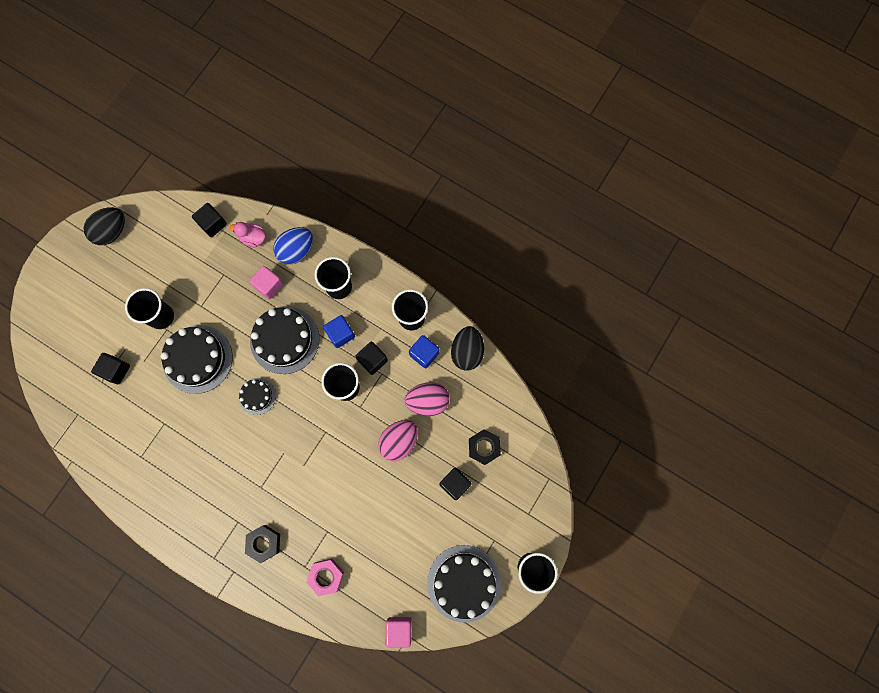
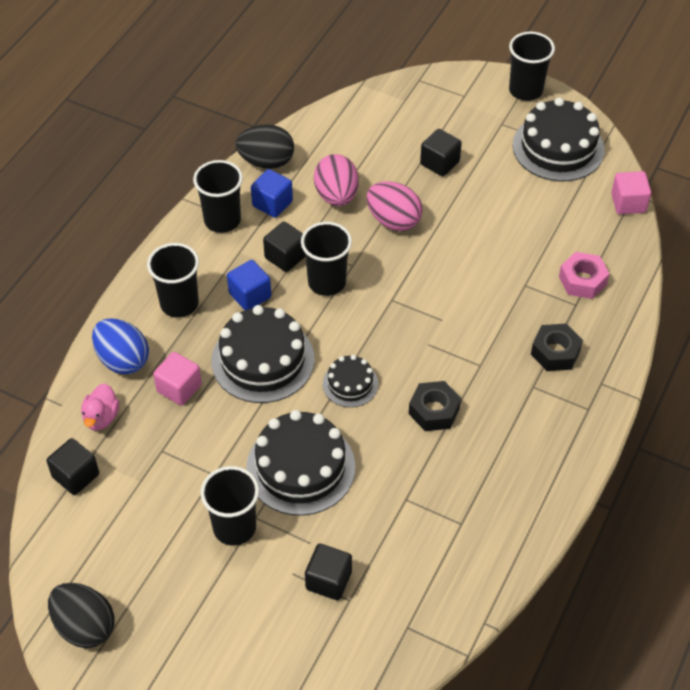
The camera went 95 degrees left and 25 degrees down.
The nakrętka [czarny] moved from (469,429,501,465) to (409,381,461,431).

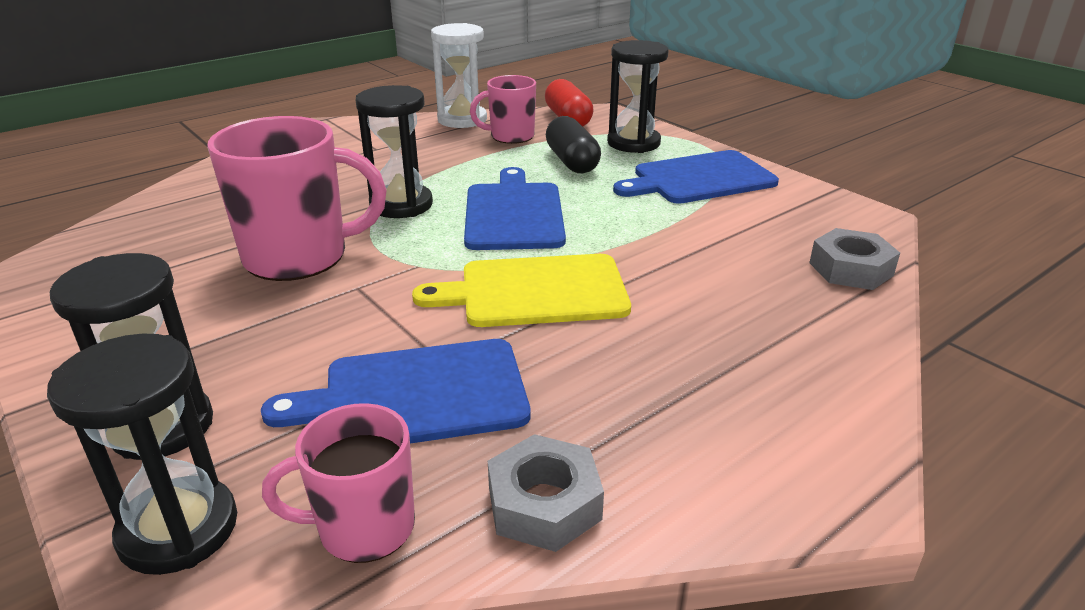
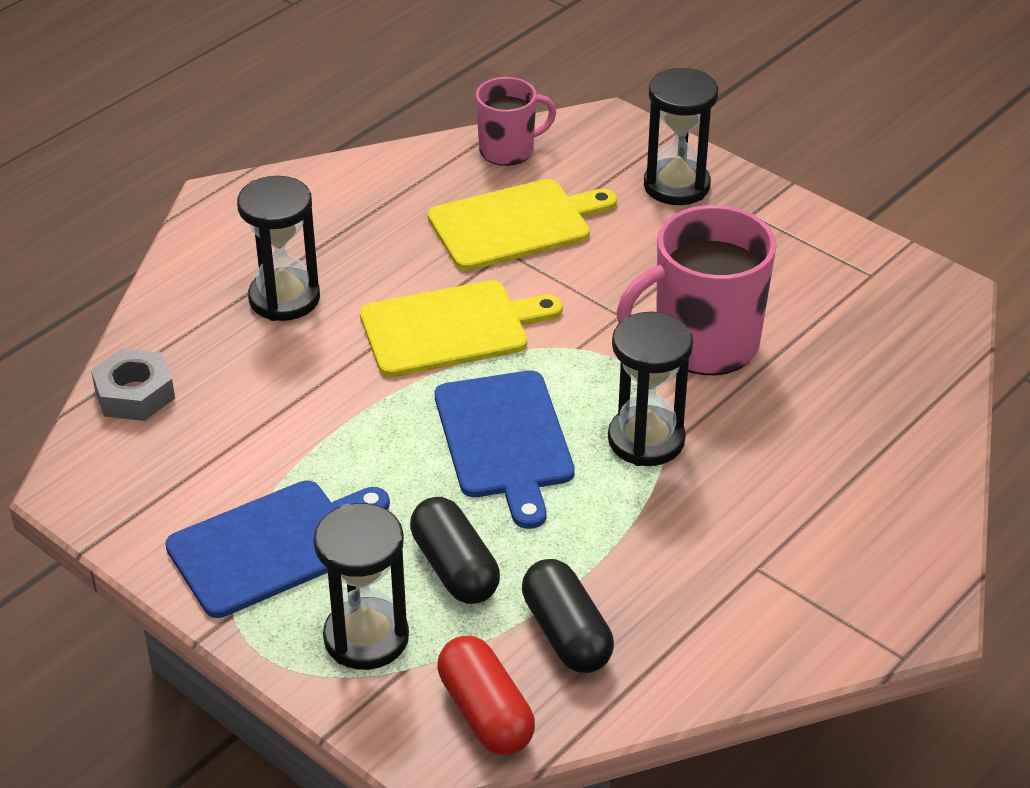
The camera went 170 degrees right and 10 degrees up.
The klepsydra [czarny] moved from (47,334,237,575) to (237,176,320,321).
The deska do krojenia [niebieski] at (261,339,531,444) became the deska do krojenia [żółty] at (428,179,617,271).
The kubek [różowy] at (470,75,536,144) was replaced by the kapsułka [czarny] at (522,559,614,673).
The klepsydra [biały] at (431,23,487,128) disappeared.
The nakrętka [szary] at (488,434,604,552) disappeared.

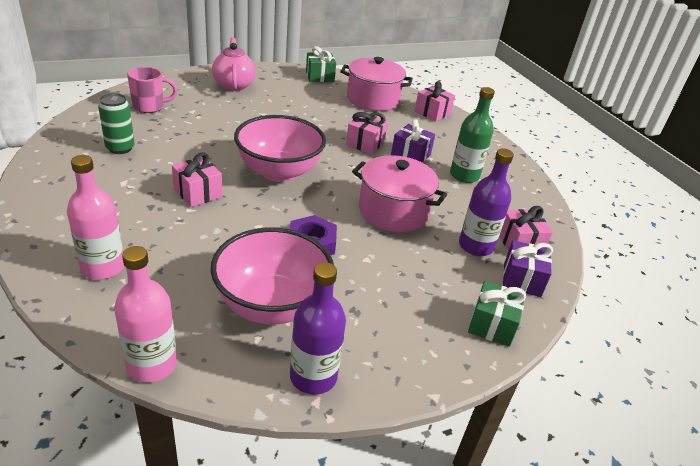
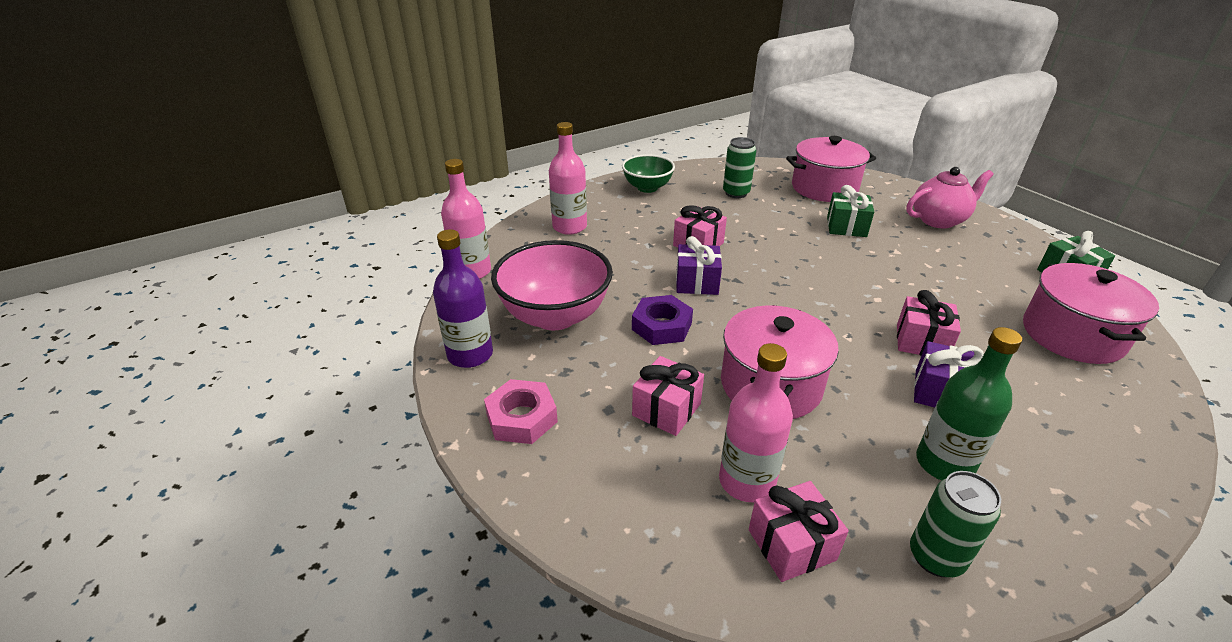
The camera went 85 degrees right and 0 degrees up.
The nakrętka [różowy] at (484,379,558,444) appeared.
The miska [zielony] at (622,154,675,193) appeared.
The prezent [różowy] moved from (415,81,455,122) to (632,356,704,436).
The prezent [fioletowy] moved from (503,240,553,297) to (676,236,722,295).
The butelka [fioletowy] at (459,149,514,256) became the butelka [różowy] at (719,343,793,502).
The kubek [różowy] at (127,67,178,113) was replaced by the garnek [różowy] at (786,136,876,202).
The prezent [zielony] moved from (468,281,526,347) to (827,185,874,237).
The puszka [zielony] at (910,471,1001,577) appeared.
The miska [różowy] at (234,115,326,182) disappeared.

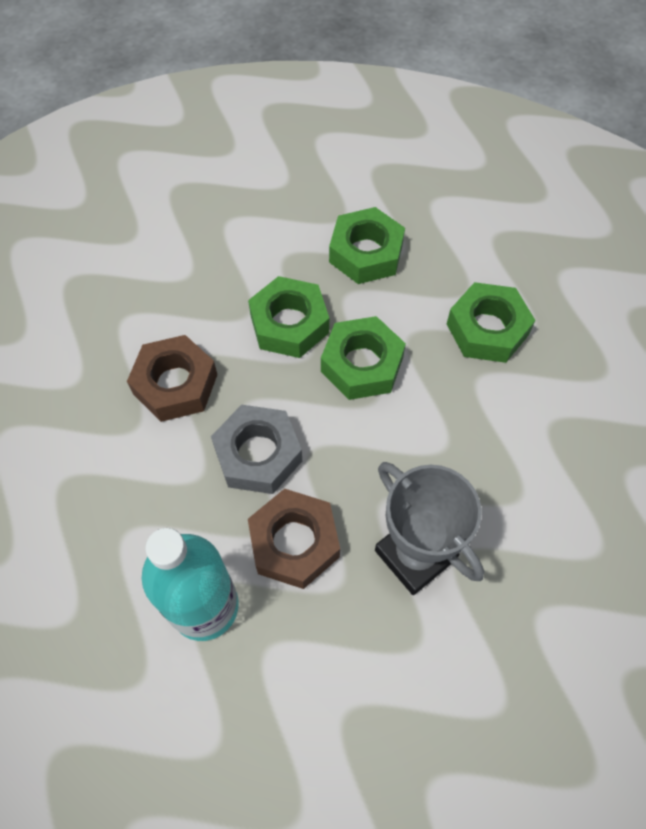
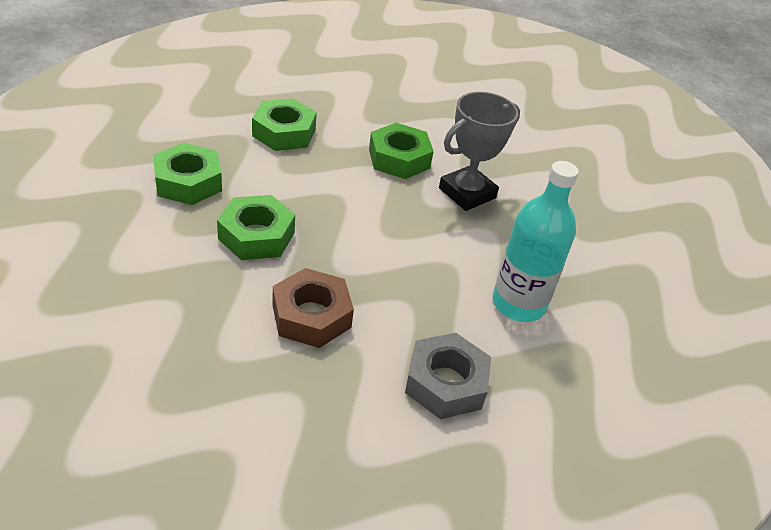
The camera went 95 degrees left and 20 degrees down.
The nakrętka [zielony] moved from (321,316,406,400) to (369,123,434,179).
The nakrętka [szary] moved from (211,405,302,494) to (405,333,491,419).
The nakrętka [brązowy] at (248,489,340,589) disappeared.

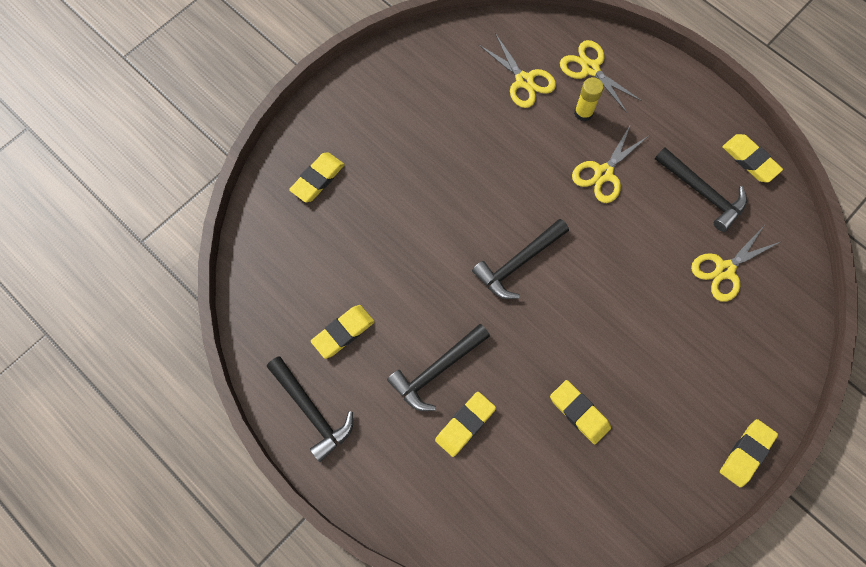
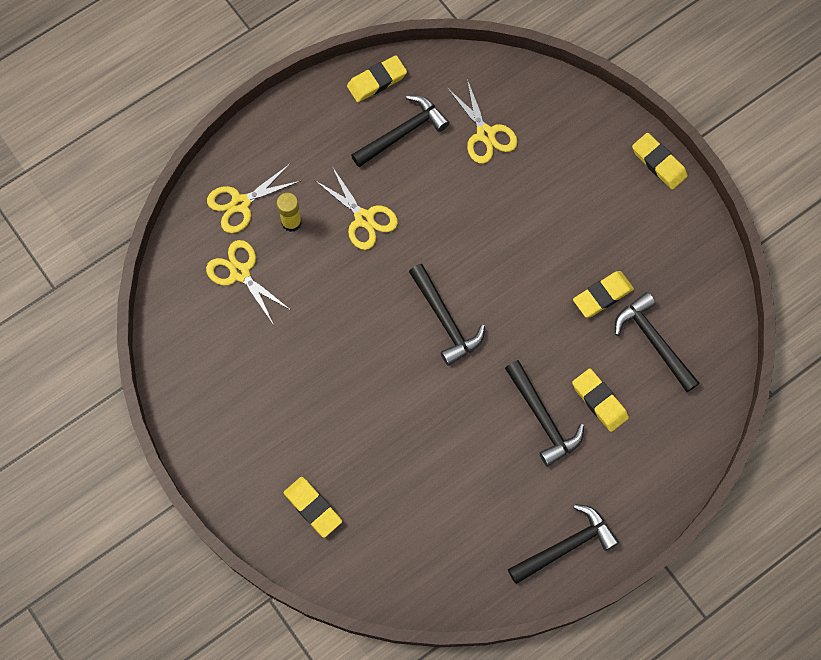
The camera went 80 degrees left and 0 degrees up.
The nożyczki [żółty] at (479,33,556,108) turned 105 degrees counterclockwise.
The młotek [czarny] at (615,292,699,392) appeared.
The gumka do mazania [żółty] at (311,305,374,359) disappeared.

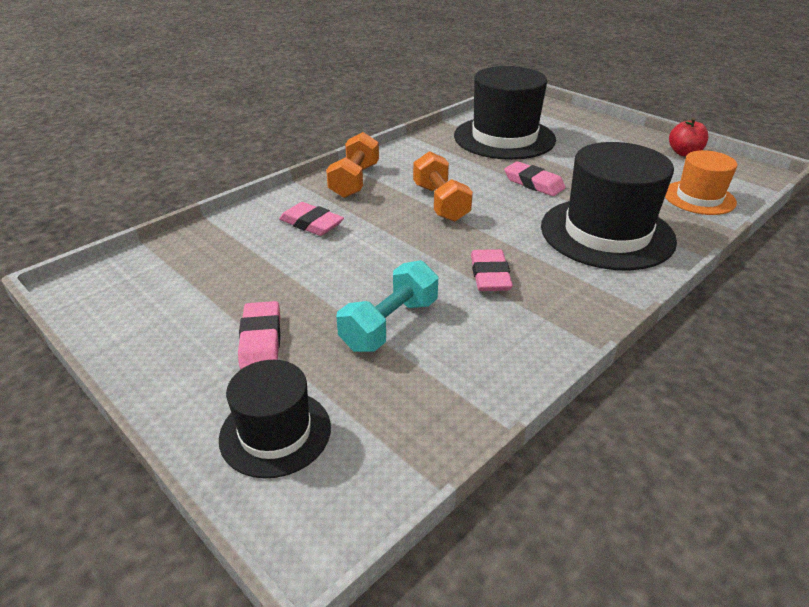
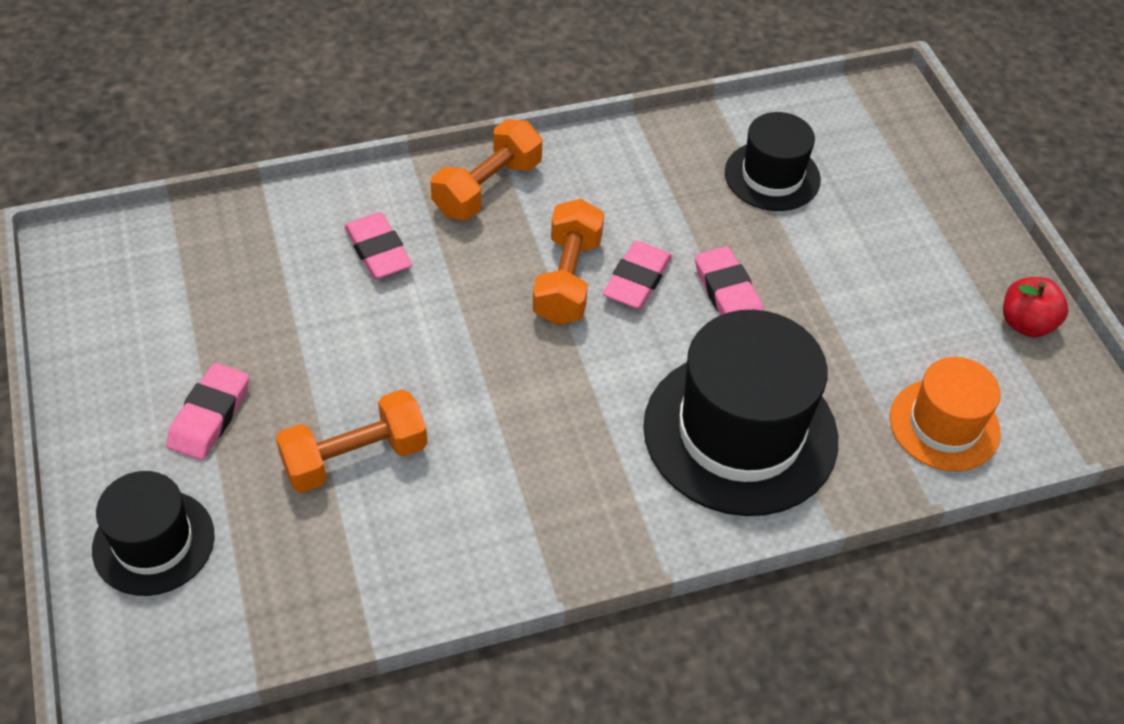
The camera went 25 degrees right and 15 degrees up.
The hantel [turkusowy] at (336,260,438,352) became the hantel [pomarańczowy] at (276,389,427,493).
The gumka do mazania [różowy] moved from (471,249,513,291) to (603,241,672,309).
The kapelusz [czarny] at (454,66,556,160) changed to 0.57 times the size.

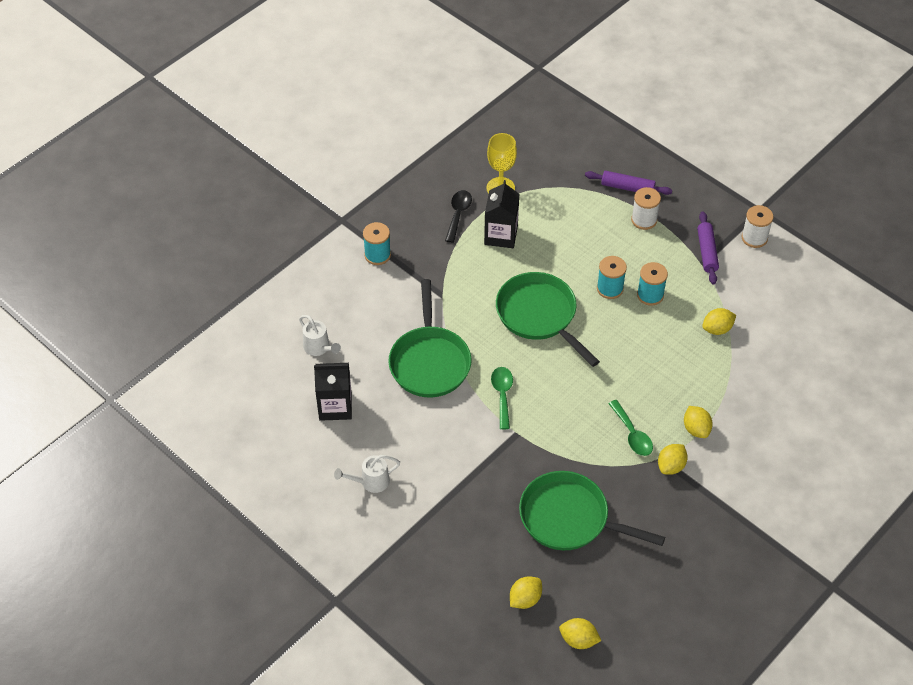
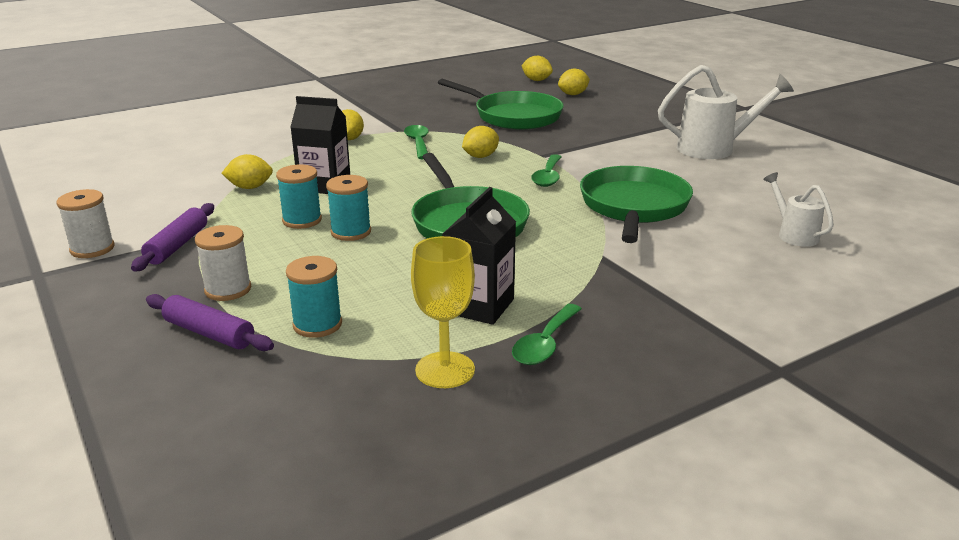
The camera went 165 degrees left and 25 degrees down.
The szpulka [turkusowy] moved from (363,222,391,265) to (286,256,342,338).
The karton mleka [czarny] moved from (314,363,352,421) to (291,96,350,194).
The cytryna [żółty] moved from (658,444,688,475) to (462,126,499,158).
The łyżka [czarny] at (445,190,472,243) became the łyżka [zielony] at (512,304,582,365).
The konewka [biały] at (334,455,400,493) changed to 1.77 times the size.

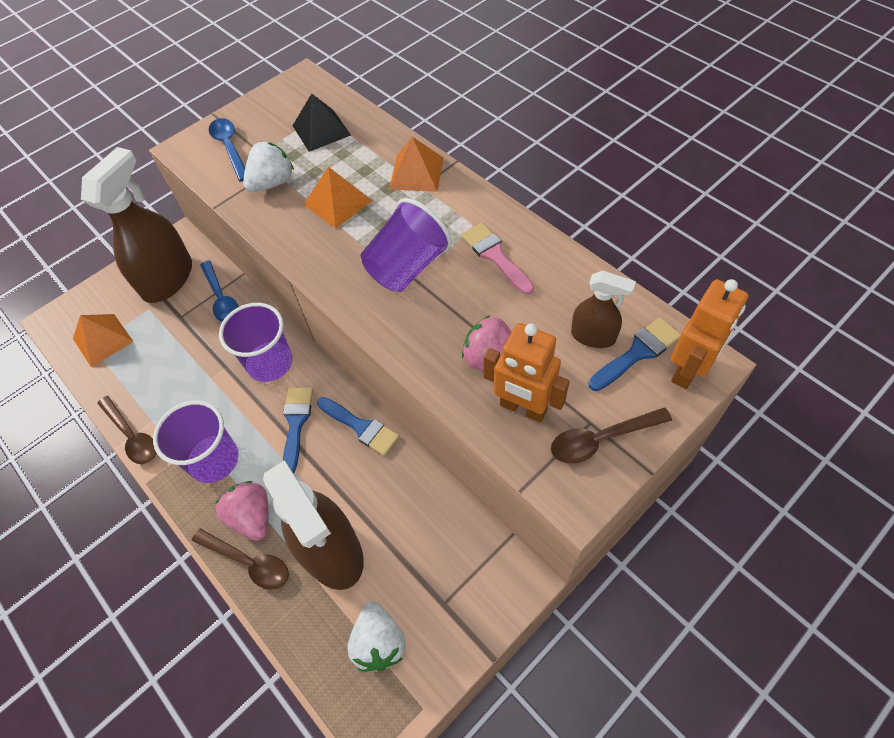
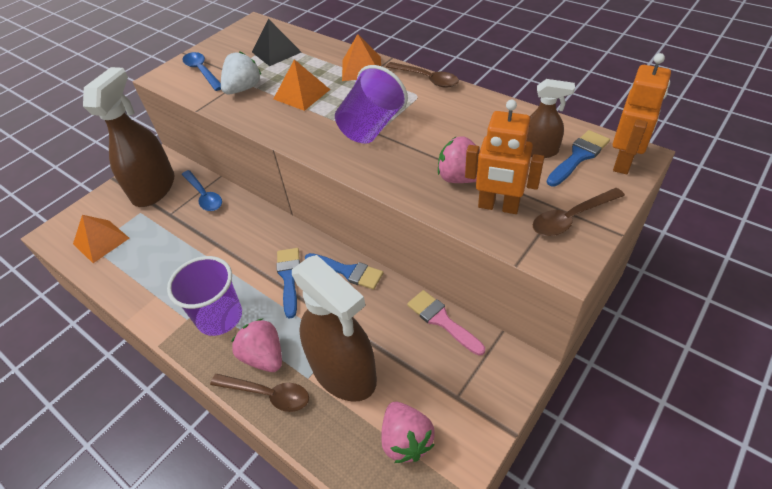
The camera went 10 degrees left and 10 degrees down.
The truskawka [biały] at (347,602,406,672) became the truskawka [różowy] at (381,402,435,463).
The łyżka [brązowy] moved from (97,396,156,464) to (386,62,459,88).
The pędzel [różowy] moved from (462,223,534,295) to (407,290,485,356).
The szklanka [fioletowy] at (219,303,293,382) disappeared.

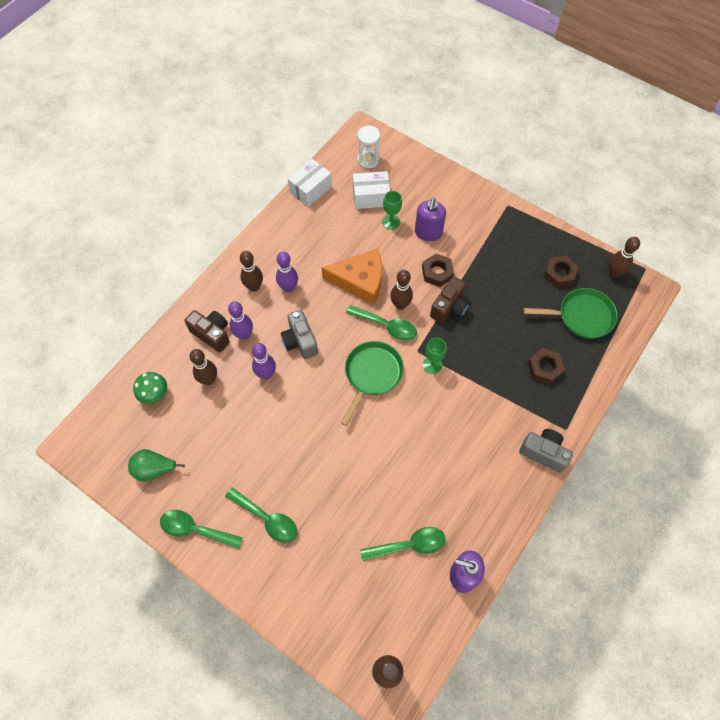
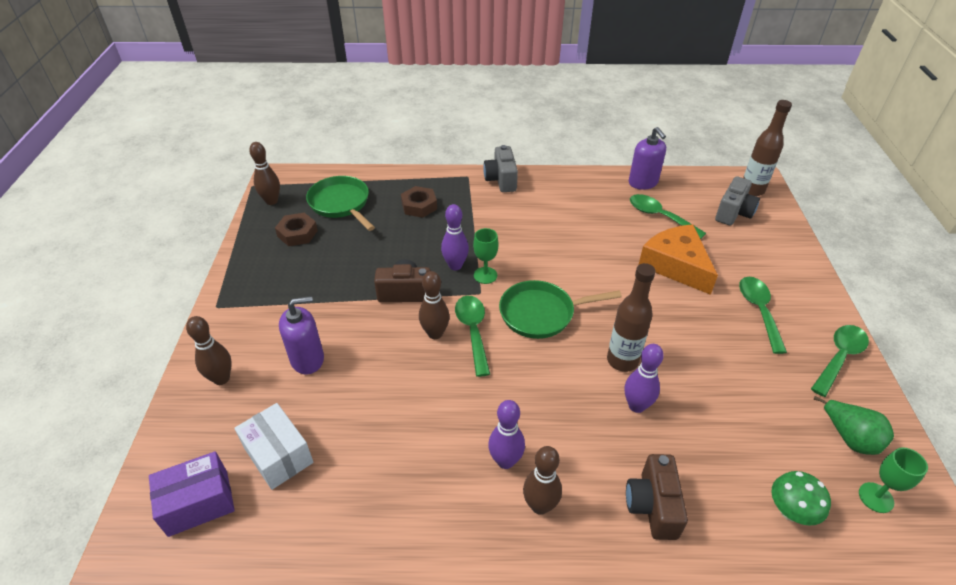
The camera went 125 degrees left and 20 degrees down.
The klepsydra [biały] at (357,125,380,169) was replaced by the pudełko [fioletowy] at (149,451,235,537).
The kręgiel [brązowy] moved from (190,349,217,385) to (186,316,232,385).
The kręgiel [fioletowy] moved from (228,301,253,340) to (441,204,469,270).
The butelka [brązowy] at (607,263,656,372) appeared.
The ser [pomarańczowy] moved from (322,249,382,305) to (639,224,718,295).
The aparat fotograficzny [szary] moved from (281,310,318,359) to (715,176,760,226).
The łyżka [zielony] at (160,510,243,549) turned 120 degrees counterclockwise.
The kielich [zielony] moved from (382,191,402,230) to (859,447,928,513).
The pudełko [biały] at (288,159,332,207) disappeared.
The nakrętka [brązowy] at (422,253,454,287) disappeared.

